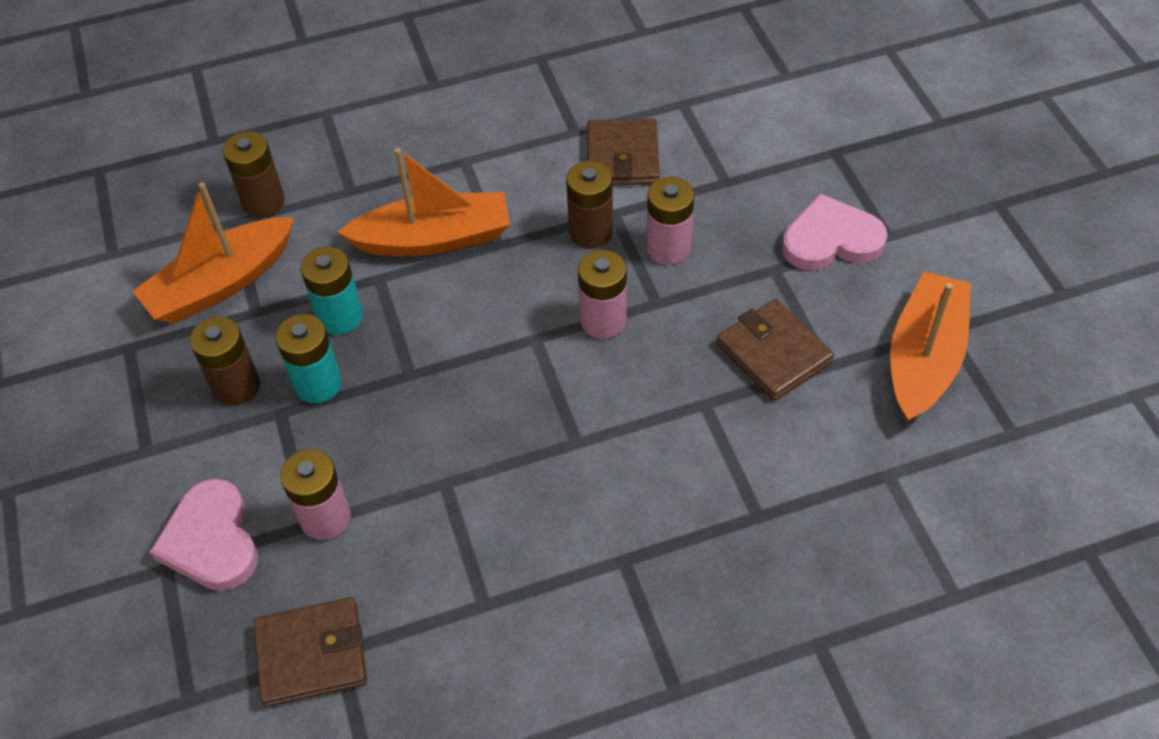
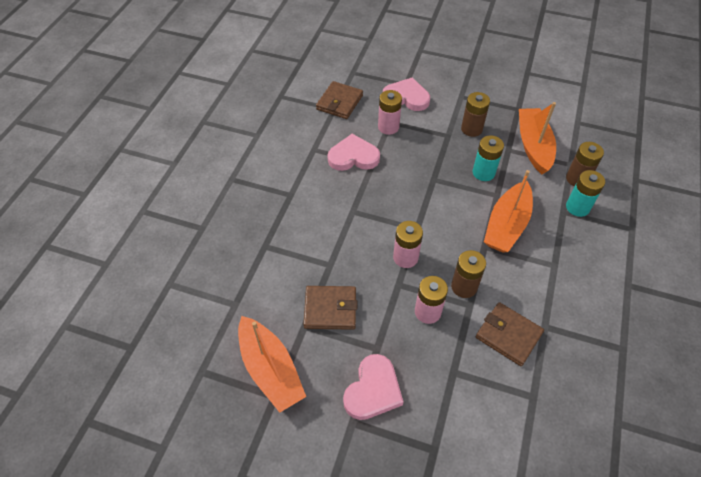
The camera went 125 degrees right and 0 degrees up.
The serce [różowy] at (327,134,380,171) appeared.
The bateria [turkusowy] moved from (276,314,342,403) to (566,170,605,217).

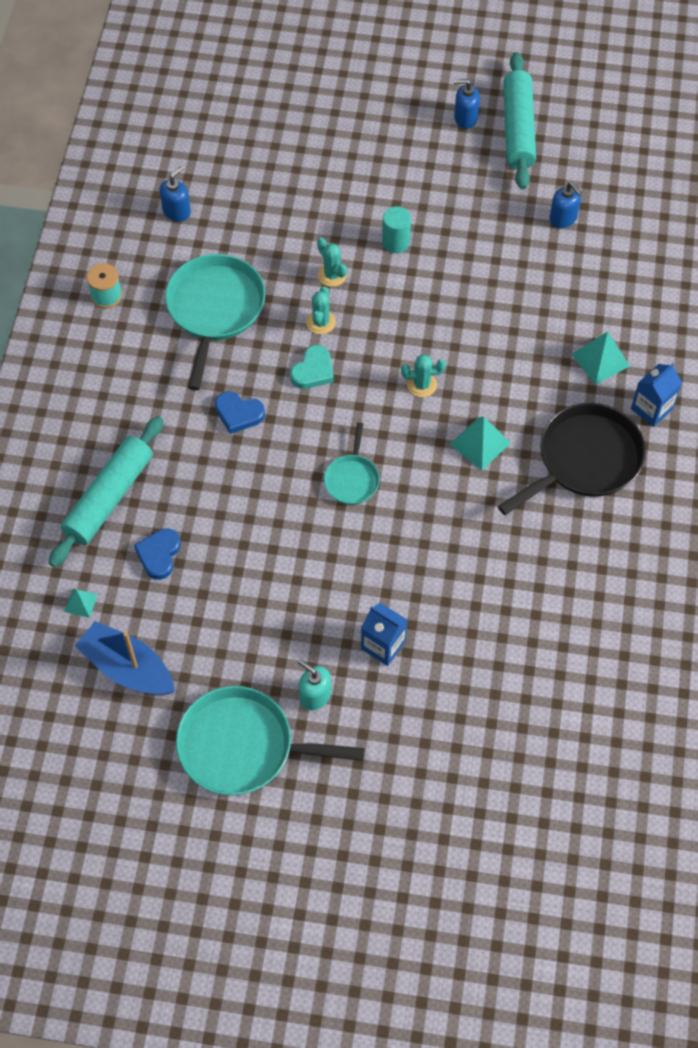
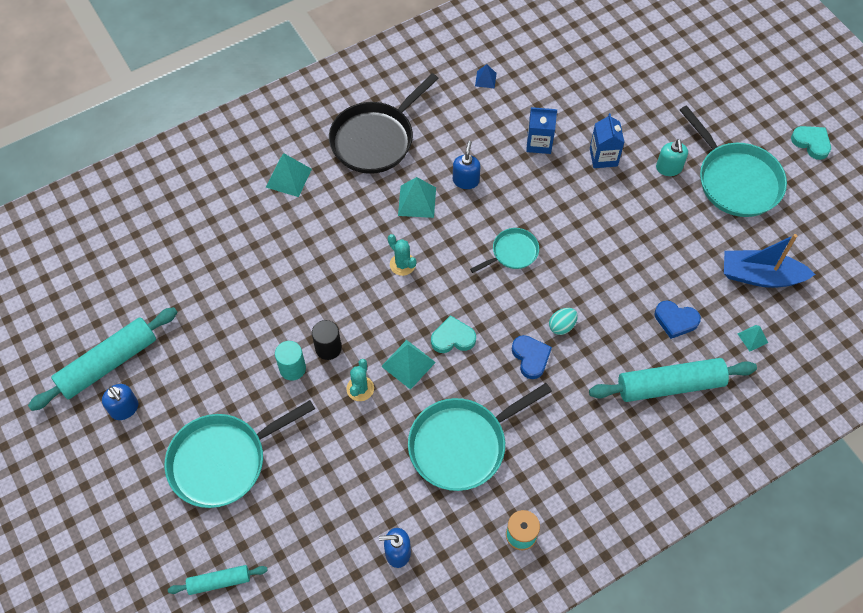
The camera went 130 degrees left and 0 degrees up.
The patelnia [turkusowy] at (165,400,315,508) appeared.
The wałek do ciasta [turkusowy] at (168,565,268,595) appeared.
The walec [czarny] at (312,320,342,360) appeared.
The patelnia [czarny] at (498,403,646,515) turned 60 degrees counterclockwise.
The kaktus [turkusowy] at (306,286,336,334) was replaced by the piramida [turkusowy] at (381,340,436,390).
The dozownik mydła [niebieski] moved from (549,182,582,228) to (453,141,481,189).
The piramida [niebieski] at (475,64,497,88) appeared.
The karton mleka [niebieski] moved from (631,363,682,427) to (526,107,557,154).
The jajko [turkusowy] at (549,308,578,335) appeared.
The serce [niebieski] at (134,528,181,580) turned 45 degrees clockwise.
The łódka [niebieski] at (75,621,175,695) turned 105 degrees clockwise.
The serce [turkusowy] at (791,126,831,160) appeared.

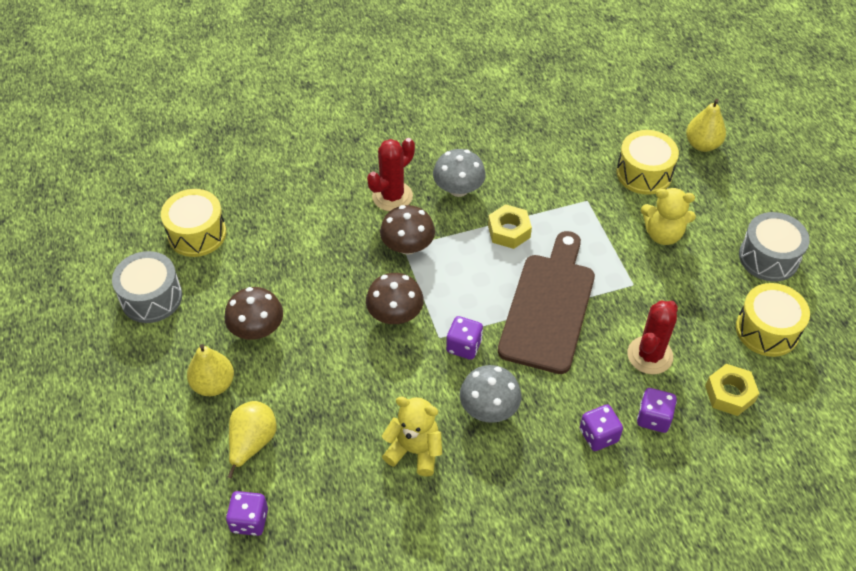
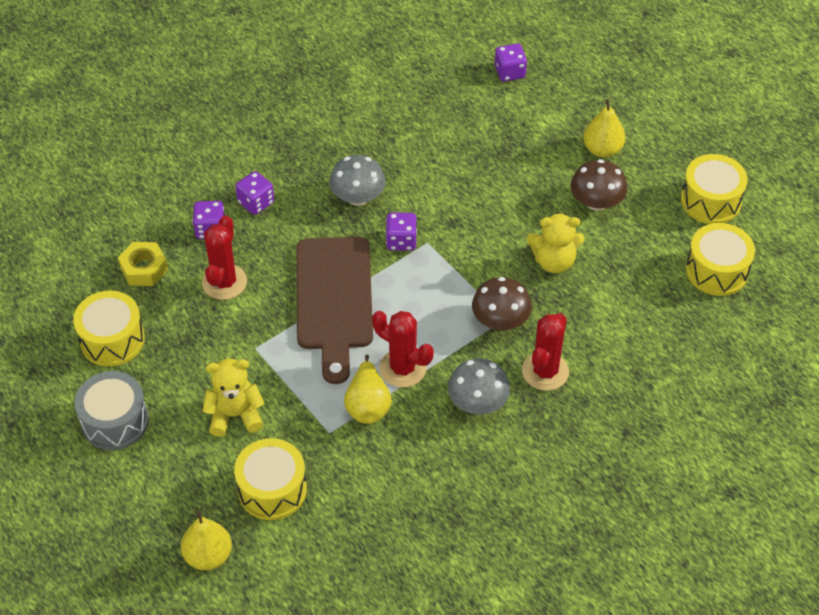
The camera went 160 degrees right and 0 degrees up.
The gruszka [żółty] moved from (228,401,277,479) to (344,355,392,424).
The nakrętka [żółty] at (488,204,532,249) was replaced by the kaktus [czerwony] at (372,311,434,388).
The miś [żółty] moved from (382,397,442,477) to (527,213,584,273).
The bęben [szary] at (112,251,182,323) became the bęben [żółty] at (681,154,748,224).
The grzyb [brązowy] at (366,273,424,324) disappeared.

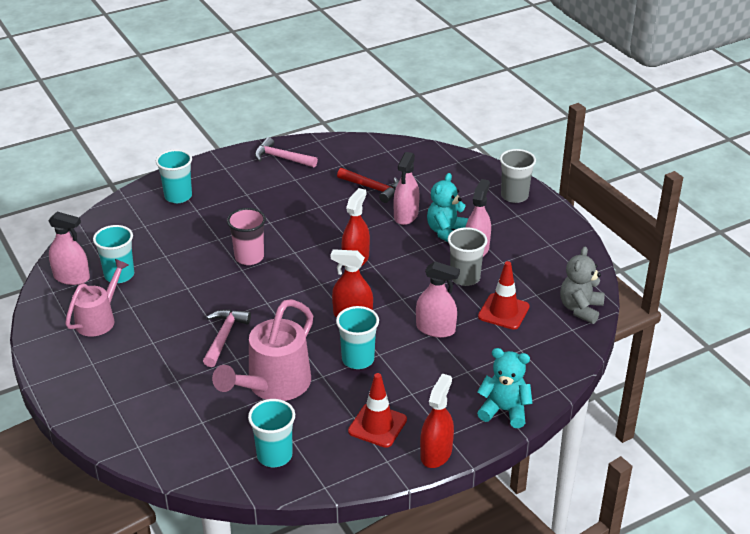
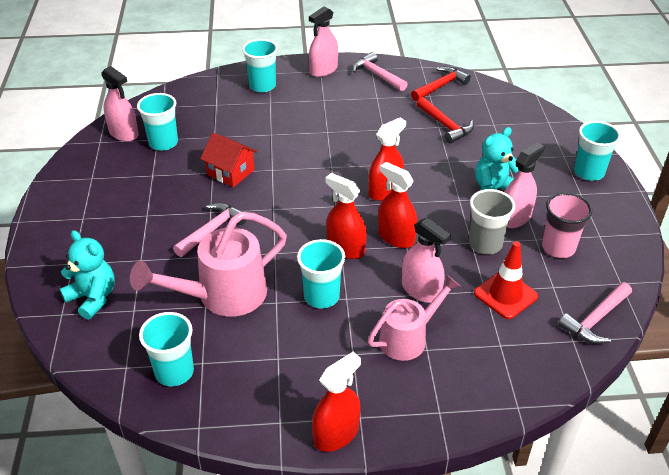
The camera went 25 degrees right and 5 degrees up.
The miś [turkusowy] moved from (477,348,533,428) to (60,230,115,320).
The domek [czerwony] at (200,133,258,187) appeared.
The spryskiwacz [różowy] moved from (393,152,420,225) to (309,6,338,77).
The konewka [różowy] moved from (65,259,129,337) to (368,275,461,361).
The spryskiwacz [czerwony] at (378,162,417,248) appeared.
The młotek [czerwony] at (411,66,471,101) appeared.
The szklanka [różowy] moved from (227,208,266,265) to (542,193,592,258).
The miś [szary] at (560,247,605,324) was replaced by the młotek [różowy] at (558,282,632,344).
The szklanka [szary] at (500,149,536,203) became the szklanka [turkusowy] at (574,121,621,181).
The pachołek [czerwony] at (348,373,407,448) disappeared.

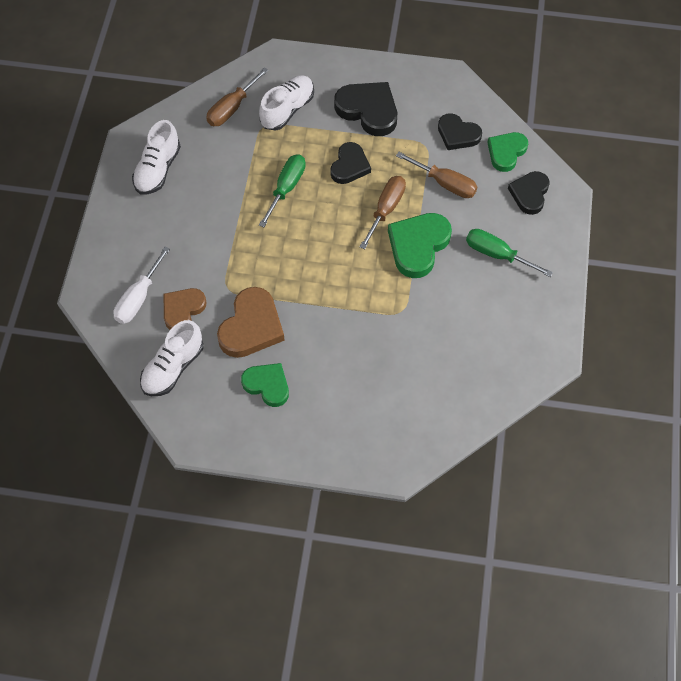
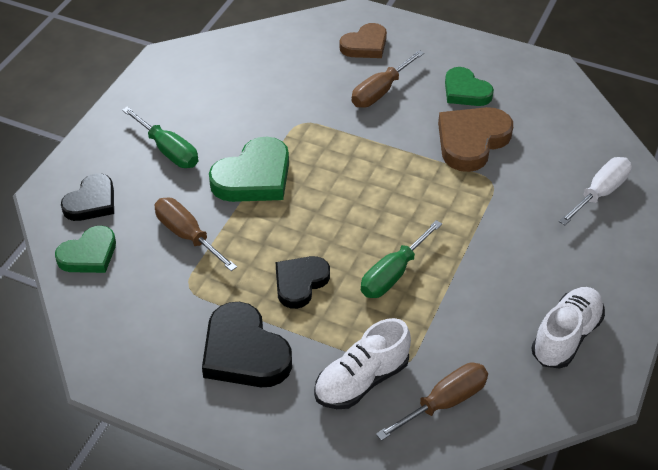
The camera went 165 degrees left and 15 degrees down.
The serce [brązowy] moved from (163,288,206,330) to (339,23,387,58).
The śrubokręt [brązowy] moved from (360,176,406,249) to (352,50,424,108).
The but [biały] at (140,320,203,396) disappeared.
The serce [czarny] at (438,113,482,150) disappeared.

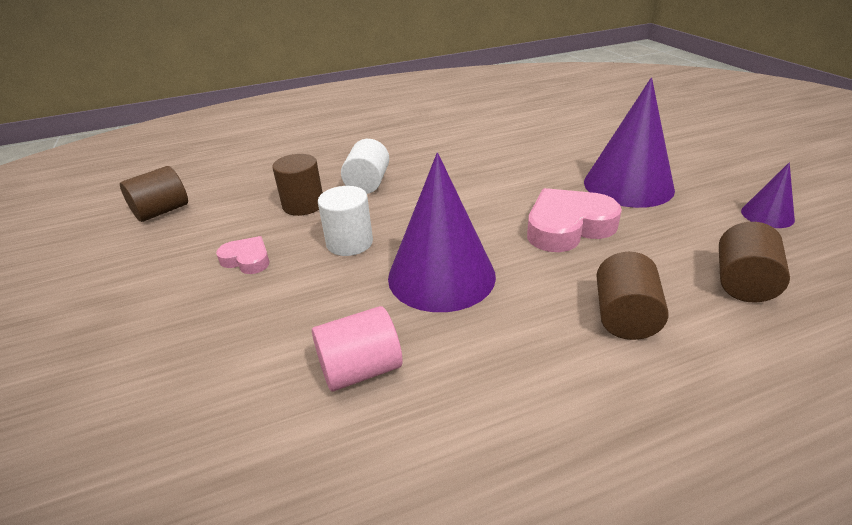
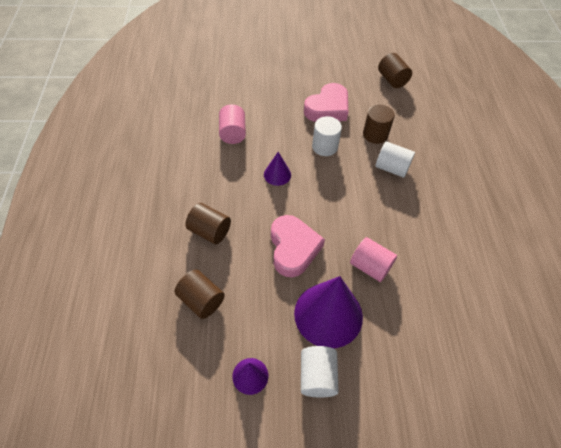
The camera went 105 degrees right and 20 degrees up.
The stożek [fioletowy] at (388,153,496,312) changed to 0.49 times the size.
The walec [biały] at (301,346,339,398) appeared.
The serce [różowy] at (216,236,270,274) changed to 1.84 times the size.
The walec [różowy] at (350,237,397,282) appeared.

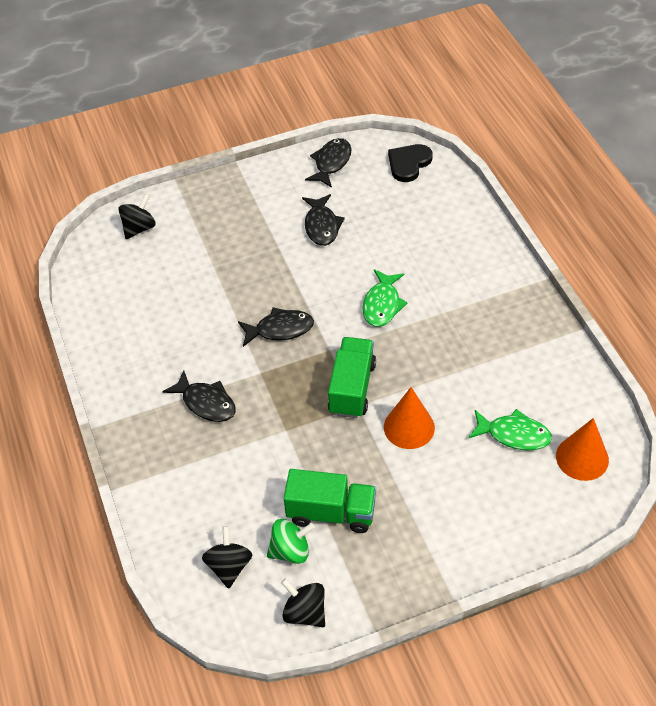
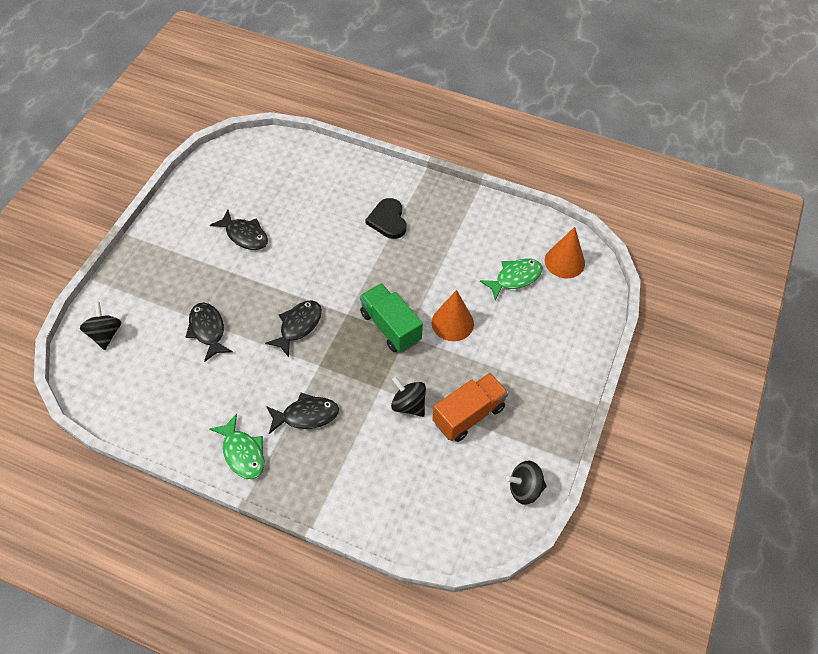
The camera went 50 degrees left and 5 degrees up.
The ryba [czarny] moved from (305,138,352,188) to (186,303,233,362).
The ryba [zielony] moved from (362,269,408,327) to (209,414,265,479).
The serce [czarny] moved from (388,144,433,182) to (365,198,406,239).
The bączek [czarny] moved from (202,526,252,589) to (391,376,426,417).
The ciężarówka [zielony] at (284,469,376,533) became the ciężarówka [pomarańczowy] at (432,373,508,442).
The bączek [zielony] at (267,519,315,564) disappeared.

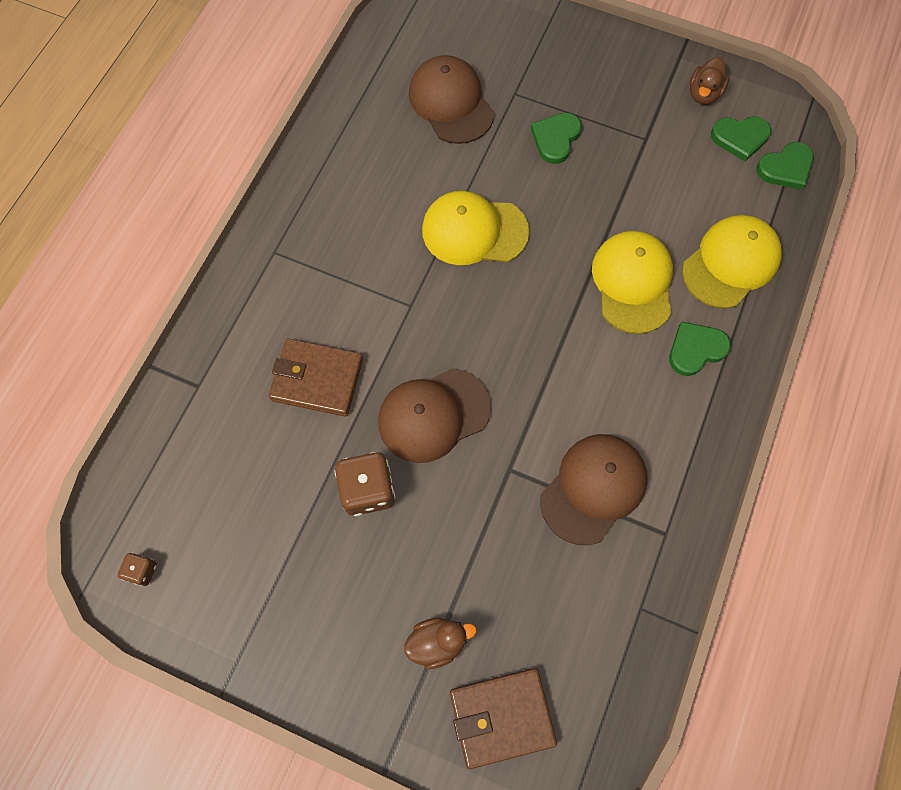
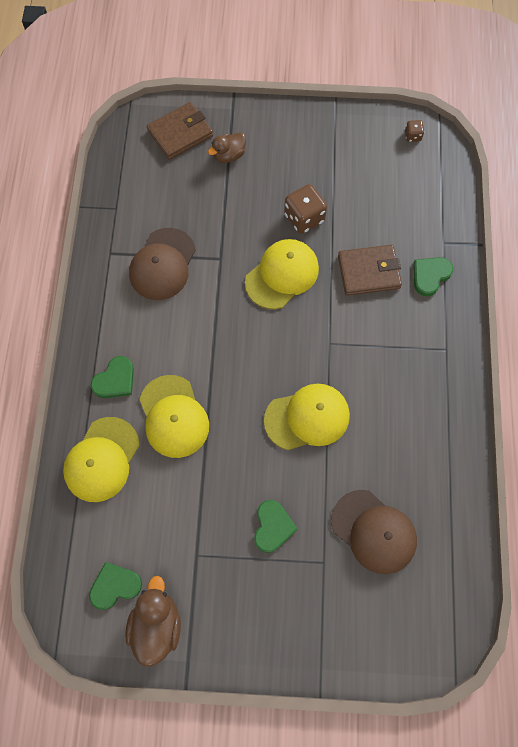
The camera went 160 degrees right and 0 degrees up.
The kaczka [brązowy] at (690,58,729,104) changed to 1.53 times the size.
The czapka [brązowy] at (378,368,491,463) became the czapka [żółty] at (245,239,319,309).
The serce [zielony] moved from (756,142,814,190) to (413,257,453,296).

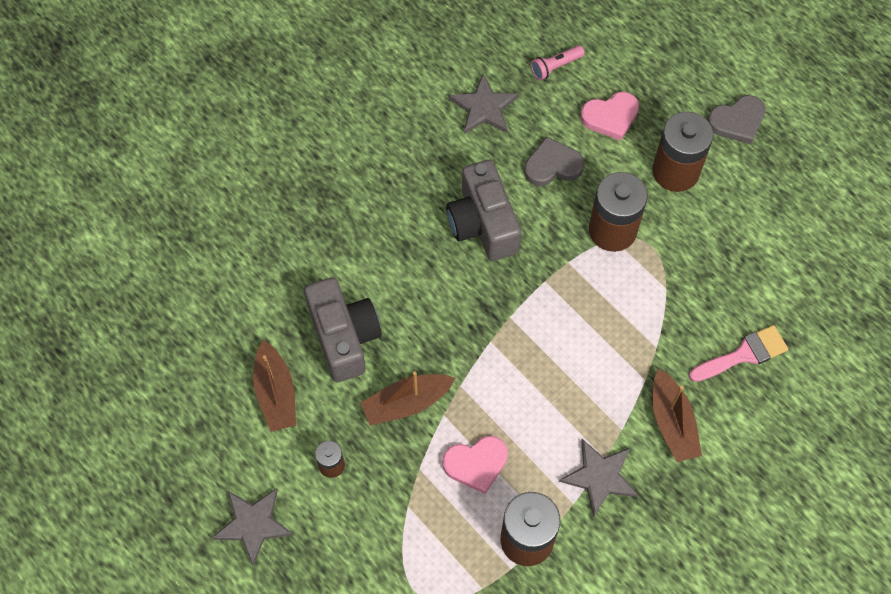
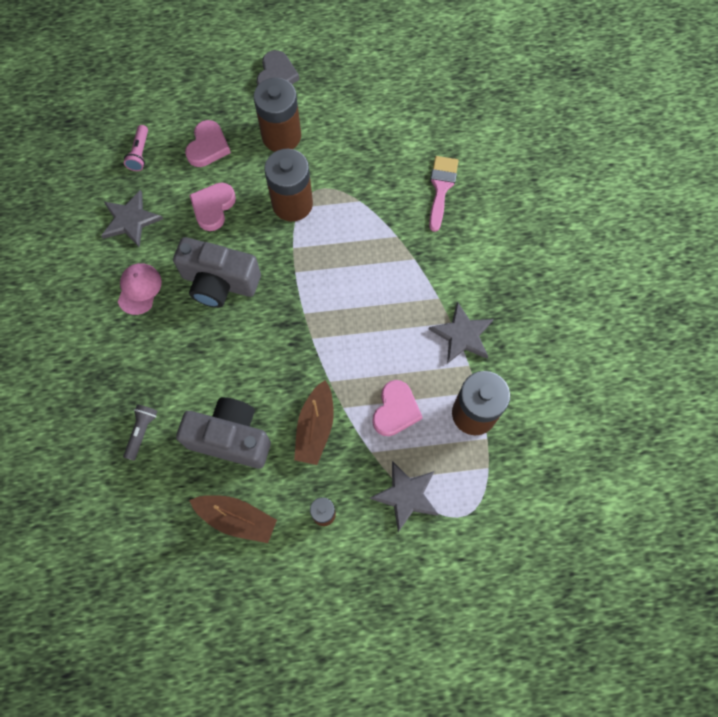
The camera went 55 degrees left and 5 degrees up.
The czapka [różowy] at (118,263,162,315) appeared.
The latarka [szary] at (123,404,158,461) appeared.
The serce [szary] at (524,136,584,186) became the serce [różowy] at (189,183,236,231).
The gwiazda [szary] moved from (212,488,293,566) to (370,461,439,532).
The łódka [brązowy] at (652,369,702,462) disappeared.

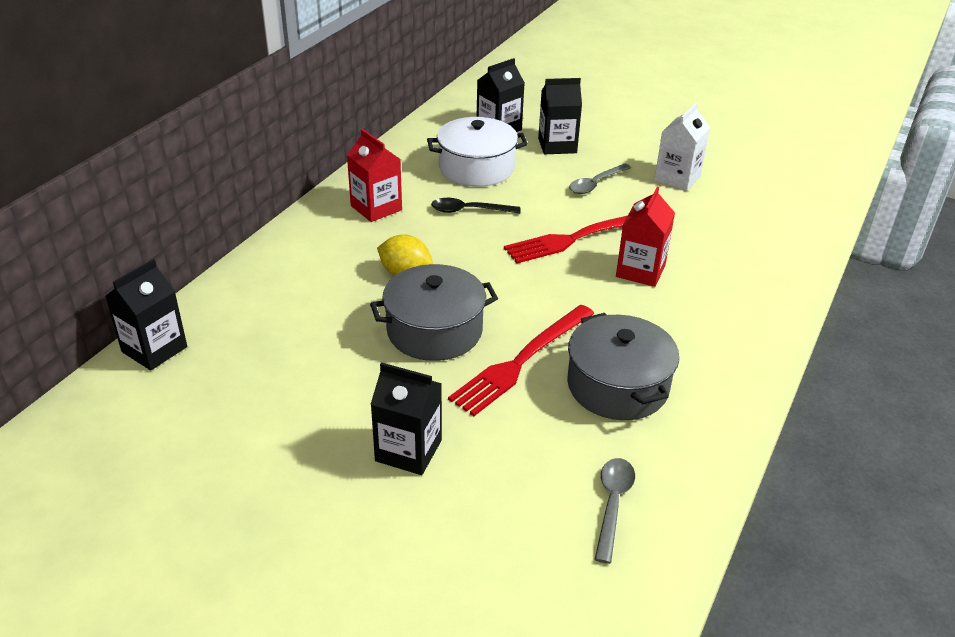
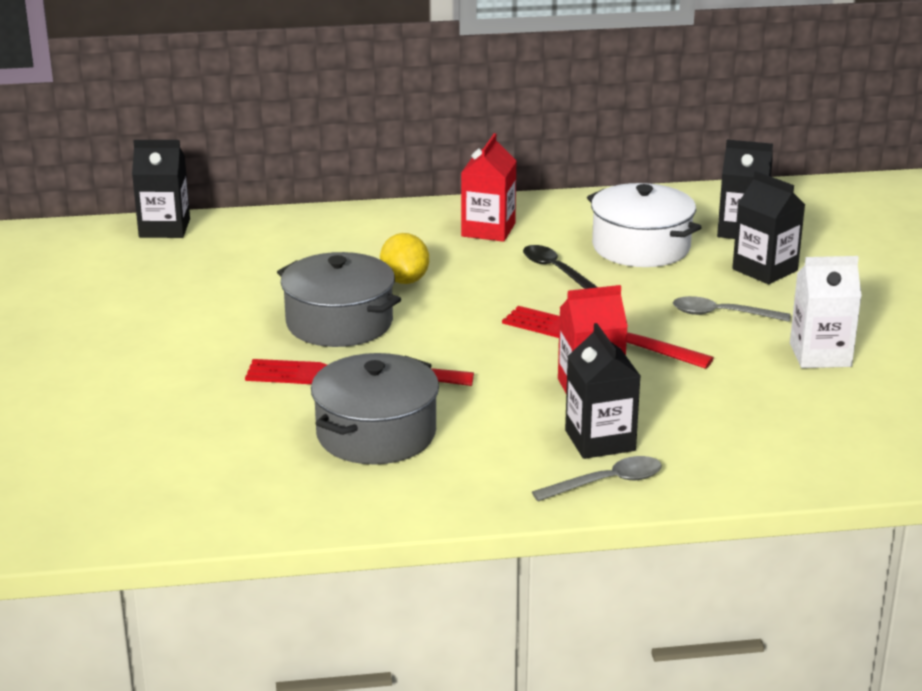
The camera went 55 degrees right and 10 degrees down.
The łyżka [szary] moved from (594,458,635,564) to (532,456,662,502).
The karton mleka [czarny] moved from (371,362,442,475) to (565,323,640,459).

